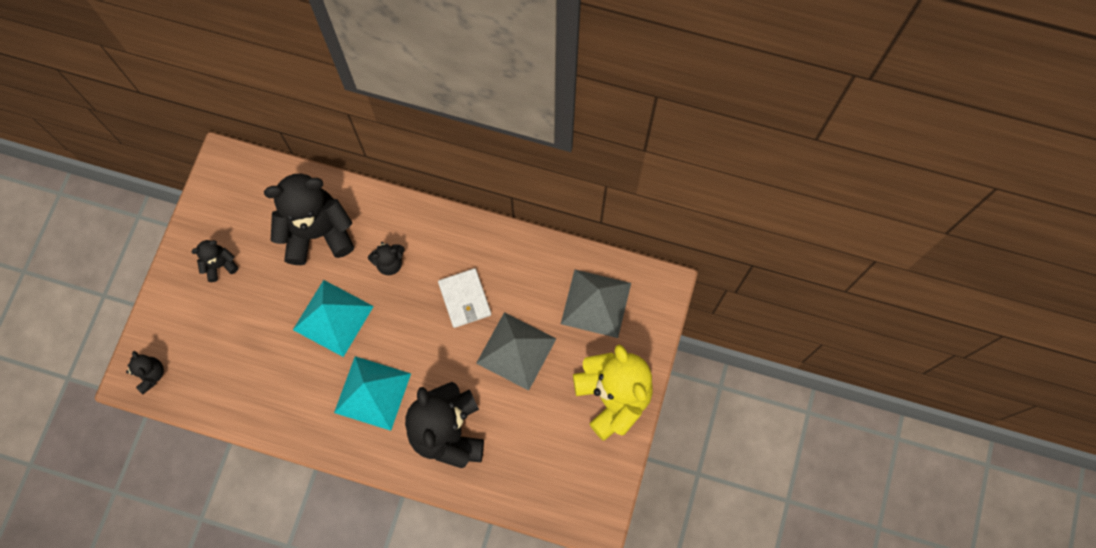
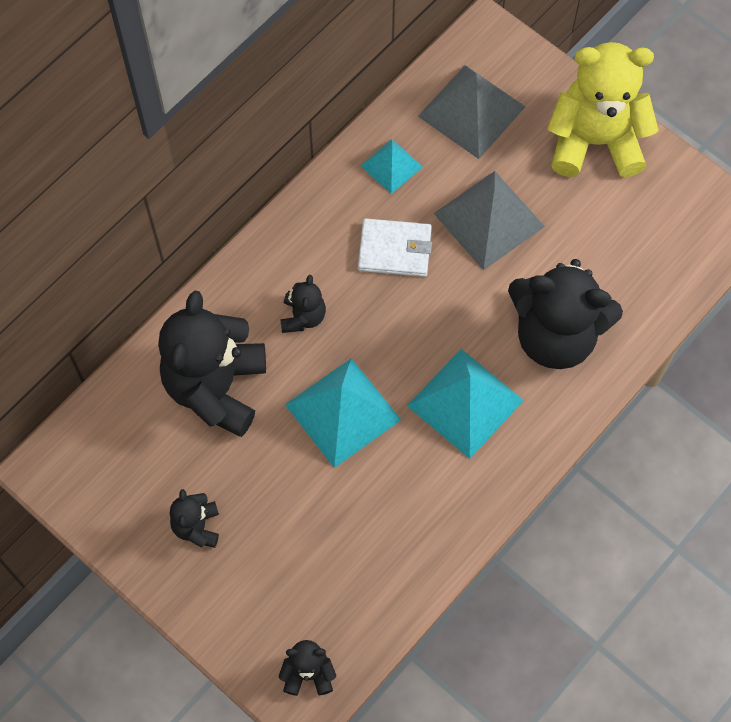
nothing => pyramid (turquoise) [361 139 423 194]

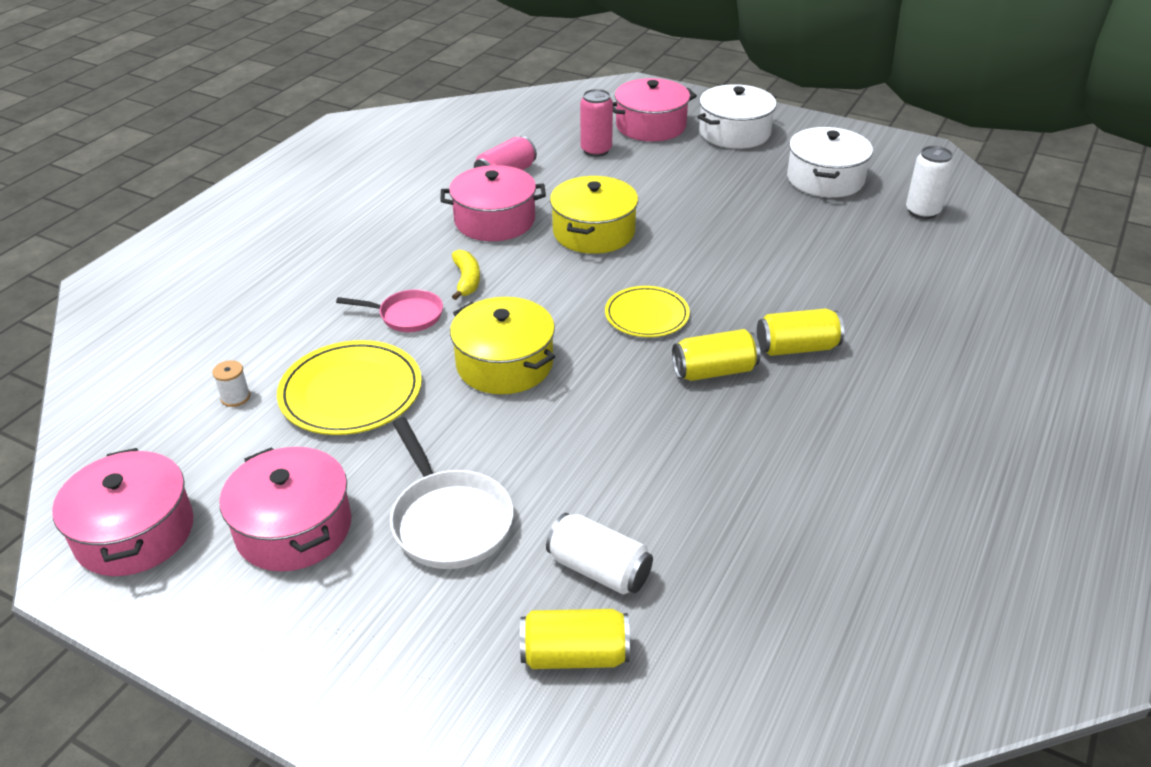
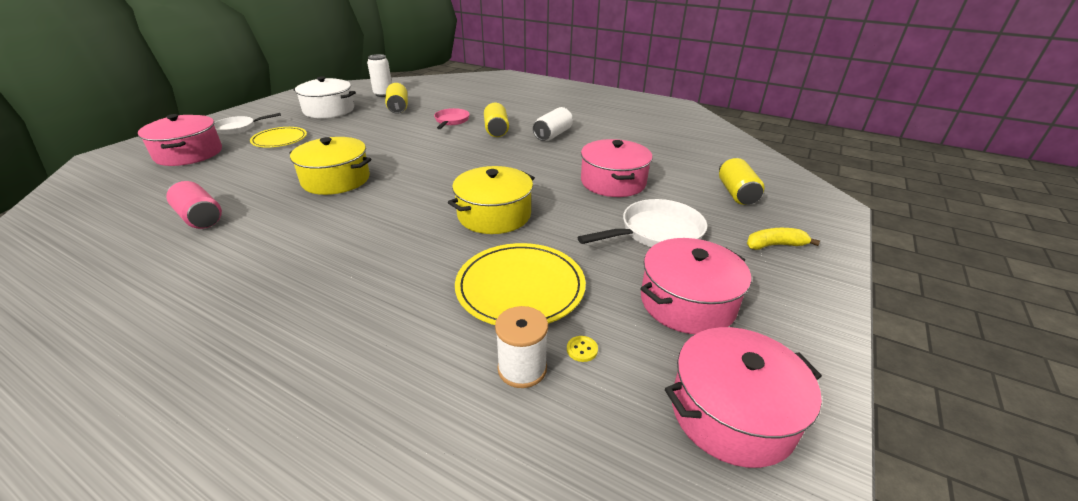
pot (white) [697 84 777 149] => pan (white) [214 113 281 135]
can (pink) [580 89 613 157] => nothing
pot (pink) [441 165 546 241] => pot (pink) [581 139 653 197], move
banana (yellow) [452 250 480 300] => banana (yellow) [747 228 820 250], move
plate (yellow) [605 286 690 337] => plate (yellow) [250 127 307 147], move
pan (pink) [336 289 443 332] => pan (pink) [434 108 470 129], move
can (yellow) [672 329 760 381] => can (yellow) [385 83 408 114], move
spool (white) [212 360 250 407] => spool (white) [495 306 548 388], x1.55
can (white) [546 513 653 594] => can (white) [533 107 573 141], move
nothing => button (yellow) [567 336 598 362]

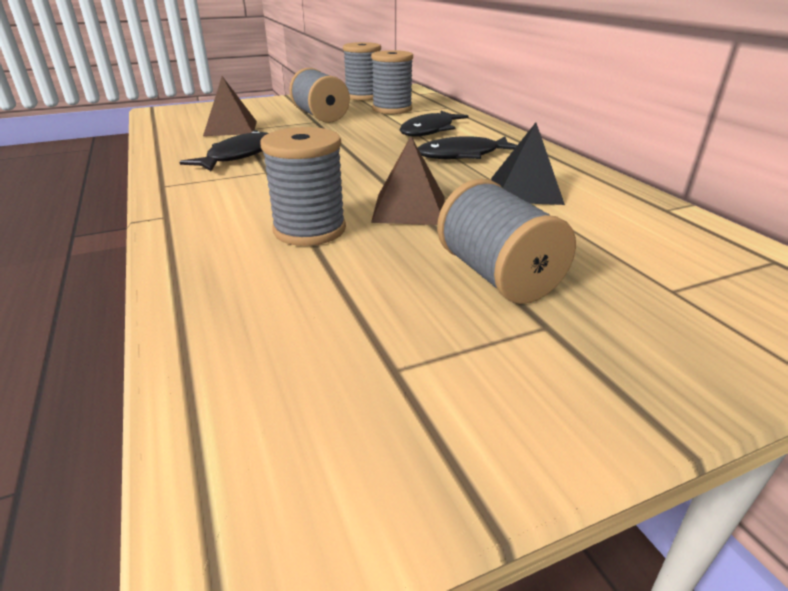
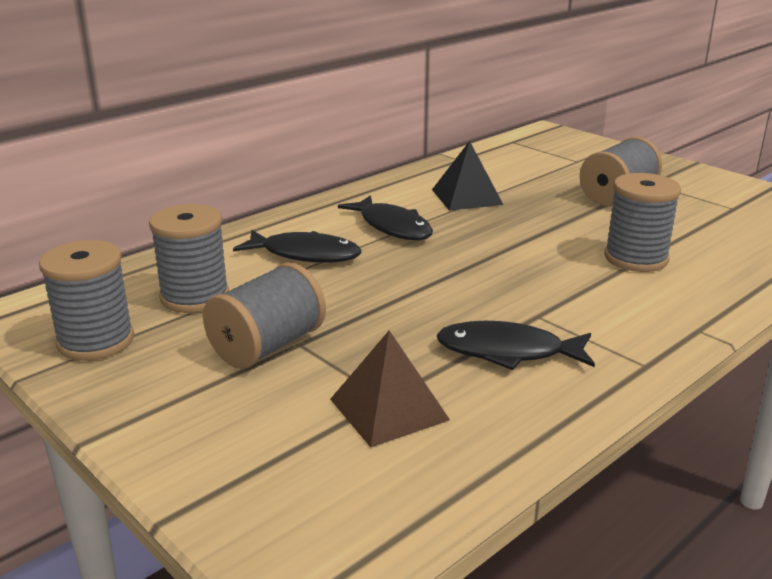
pyramid (brown) [371 136 445 225] => nothing

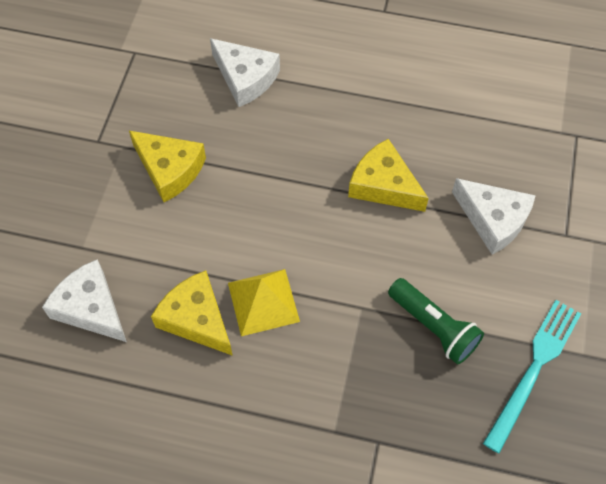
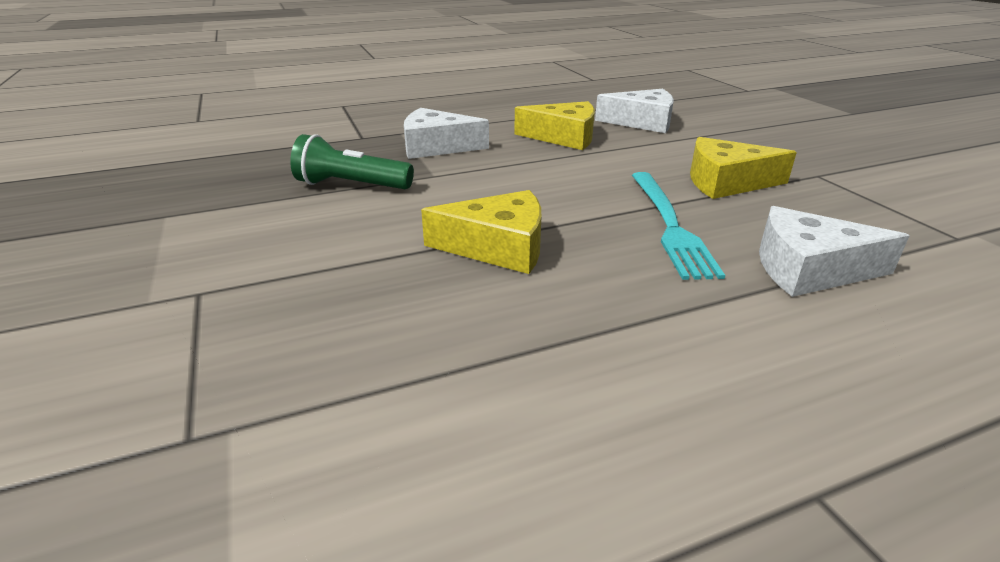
cheese (white) [452 178 536 255] => cheese (white) [404 108 489 159], move
pyramid (yellow) [228 269 300 336] => nothing
fork (turquoise) [483 300 581 454] => fork (turquoise) [632 172 725 280], move

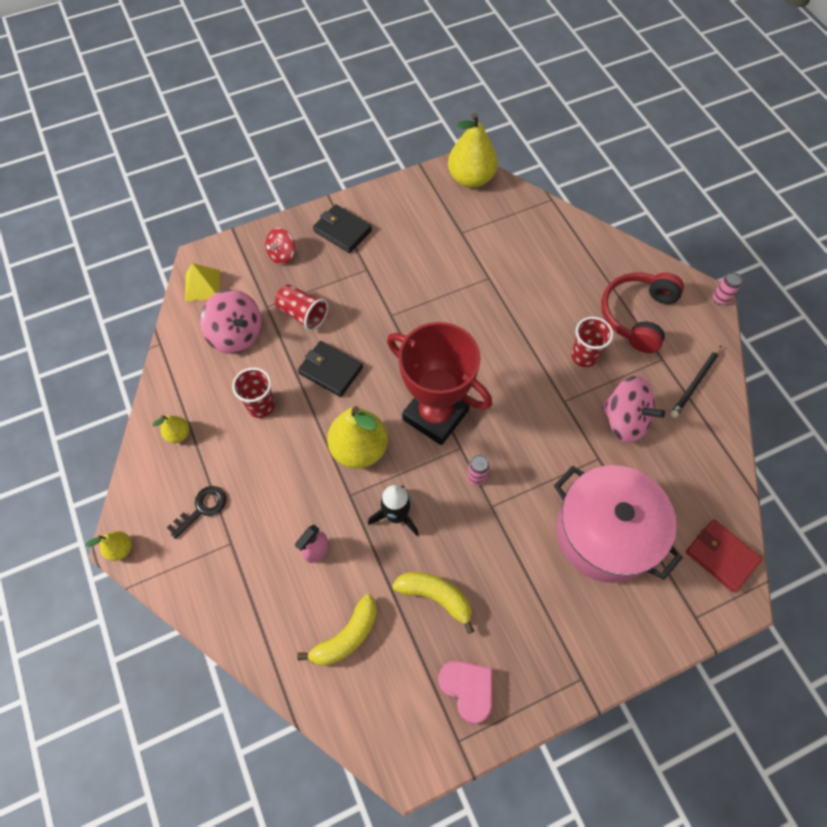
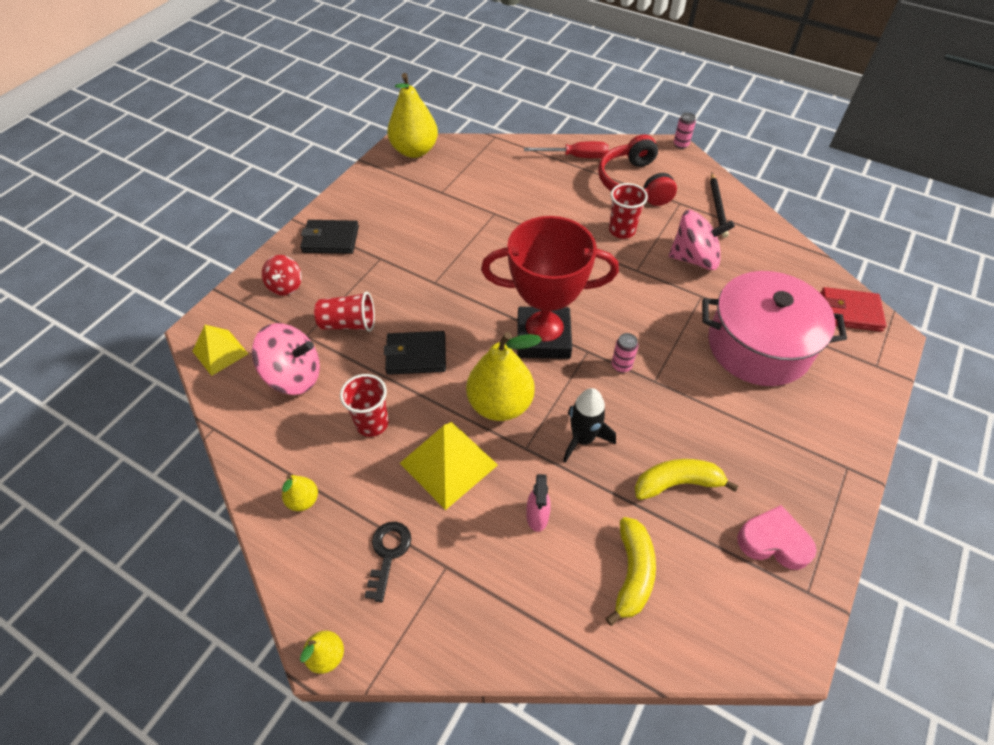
nothing => screwdriver (red) [524 141 609 158]
nothing => pyramid (yellow) [400 422 498 510]

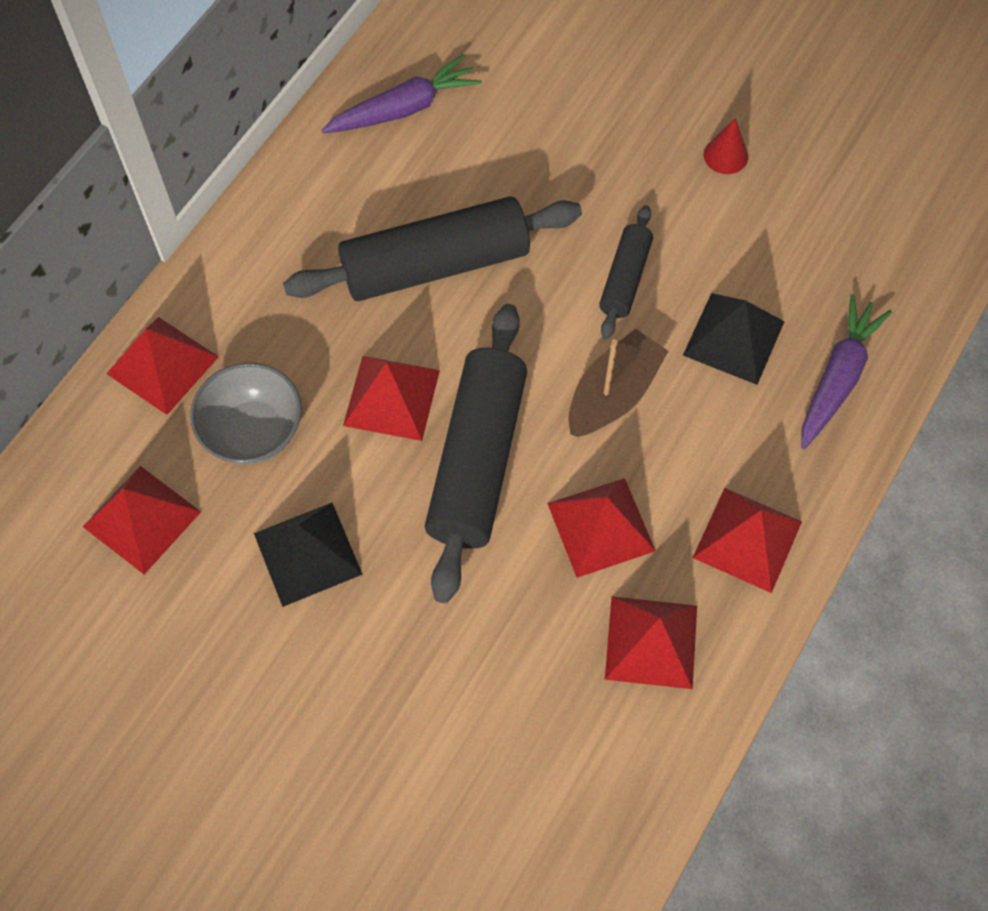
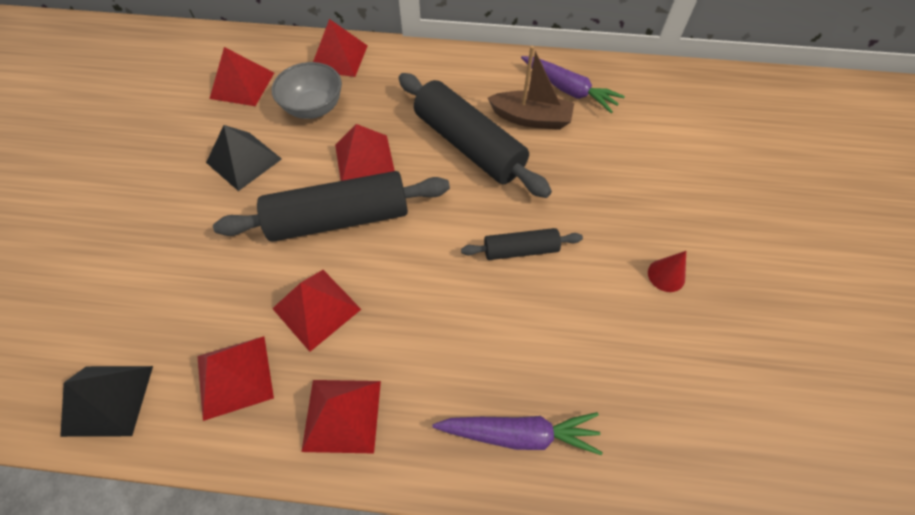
pyramid (black) [683 293 785 385] => pyramid (black) [60 366 153 437], move
boat (brown) [568 329 668 437] => boat (brown) [488 46 574 130], move

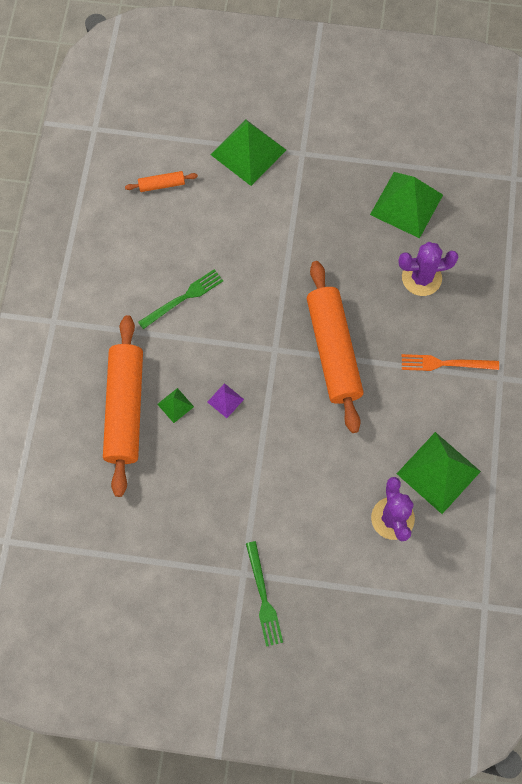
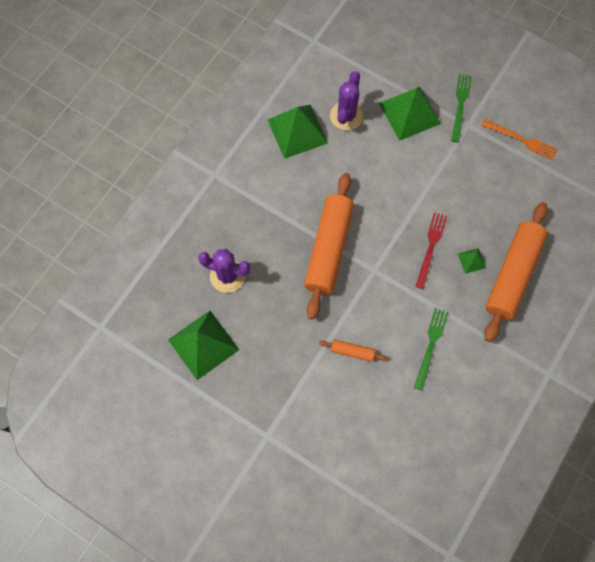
pyramid (green) [211 120 286 186] => pyramid (green) [379 87 441 141], move
rolling pin (orange) [125 171 198 192] => rolling pin (orange) [319 339 387 362], move
fork (green) [138 269 223 329] => fork (green) [414 308 449 391], 120 degrees clockwise
fork (orange) [402 354 499 371] => fork (orange) [481 119 558 160], move
pyramid (purple) [207 383 244 418] => fork (red) [415 212 447 289]

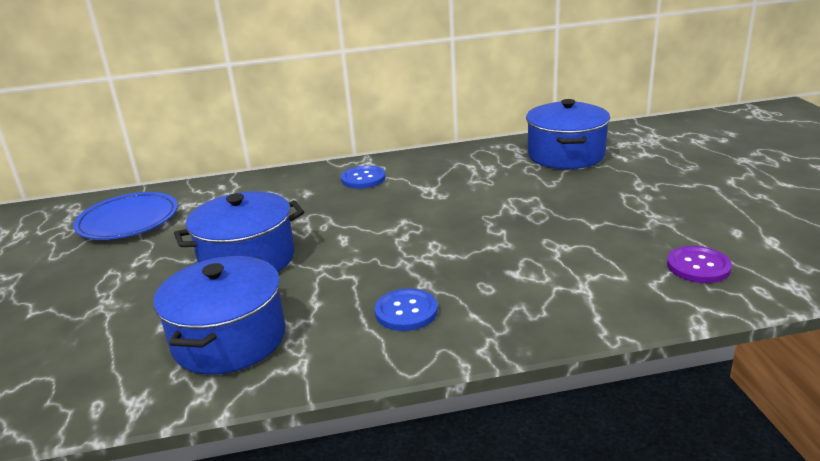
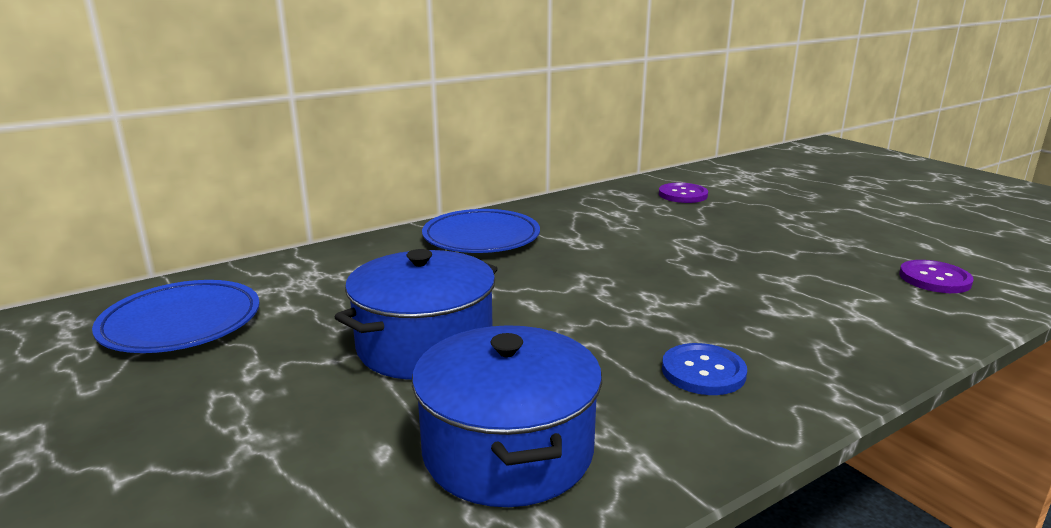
pot (blue) [526 99 610 169] => button (purple) [659 183 708 203]
button (blue) [341 165 386 189] => plate (blue) [422 209 540 253]

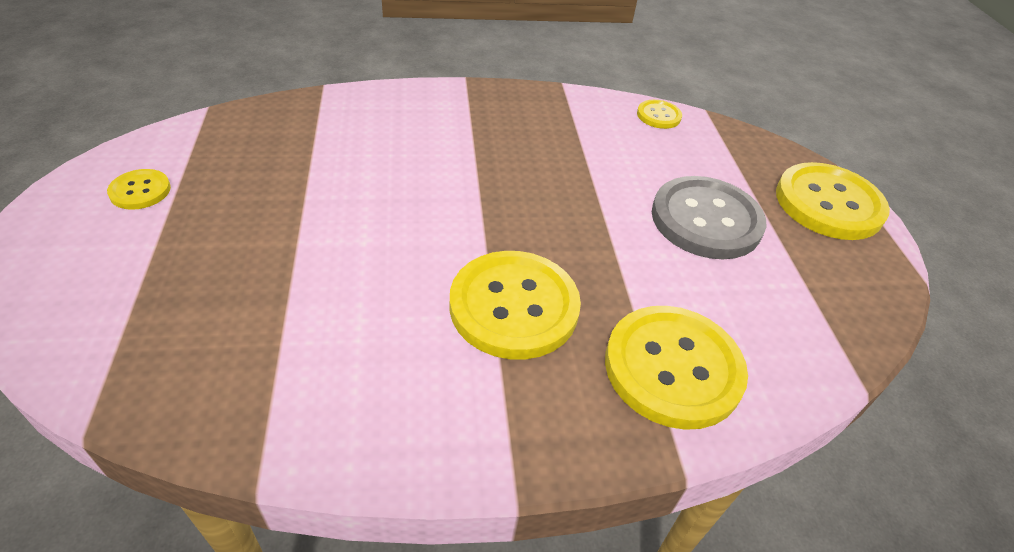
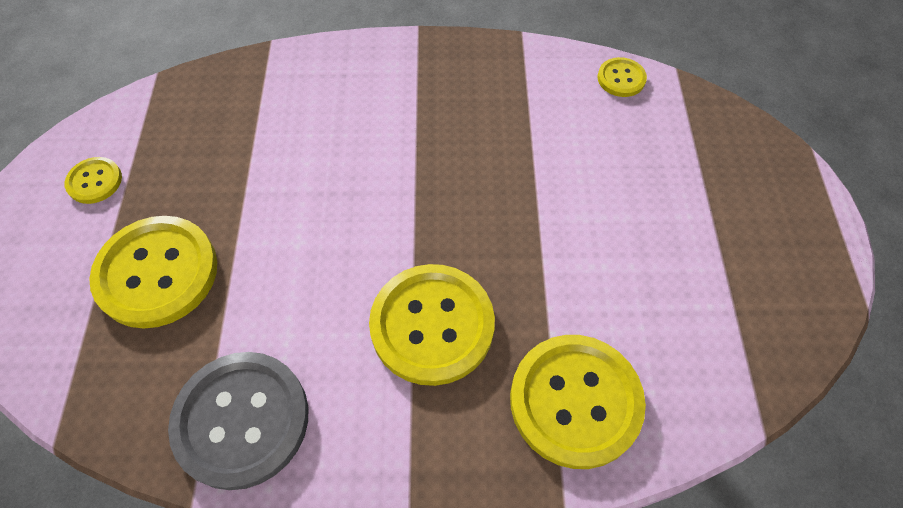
button (yellow) [776 162 890 240] => button (yellow) [89 216 217 328], move
button (grey) [652 176 766 259] => button (grey) [168 352 308 490], move

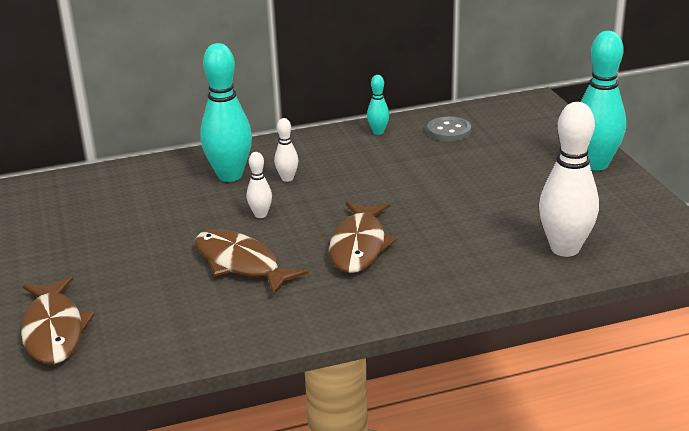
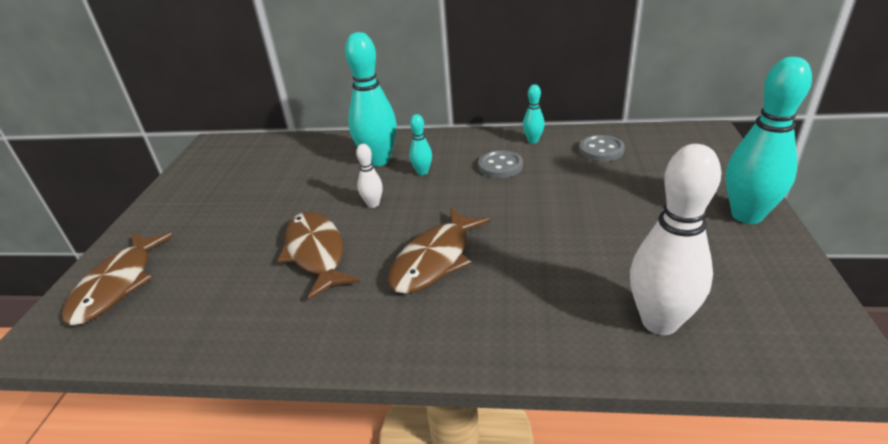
bowling pin (white) [274 118 299 182] => bowling pin (turquoise) [409 114 432 175]
nothing => button (grey) [478 150 523 178]

